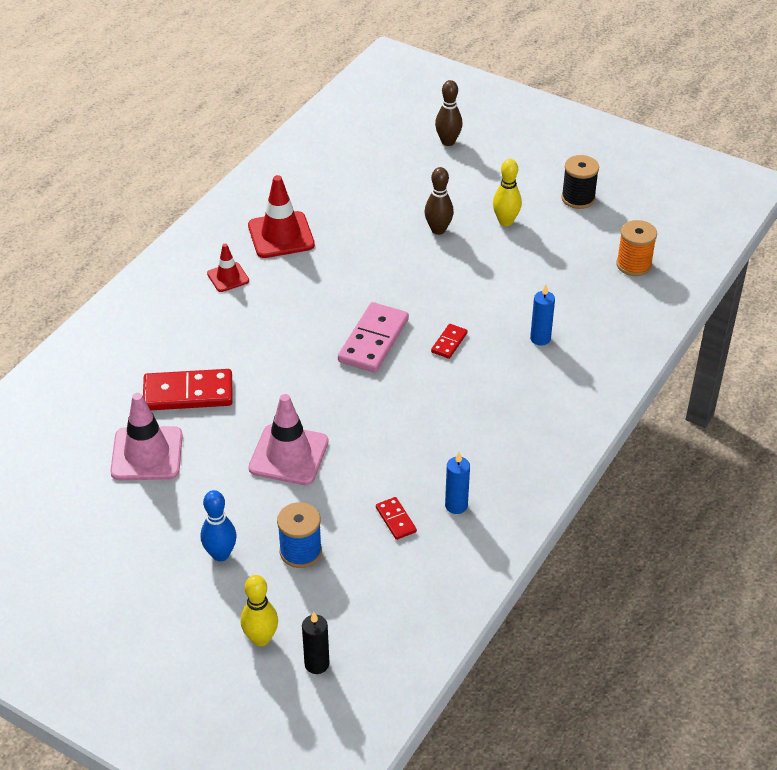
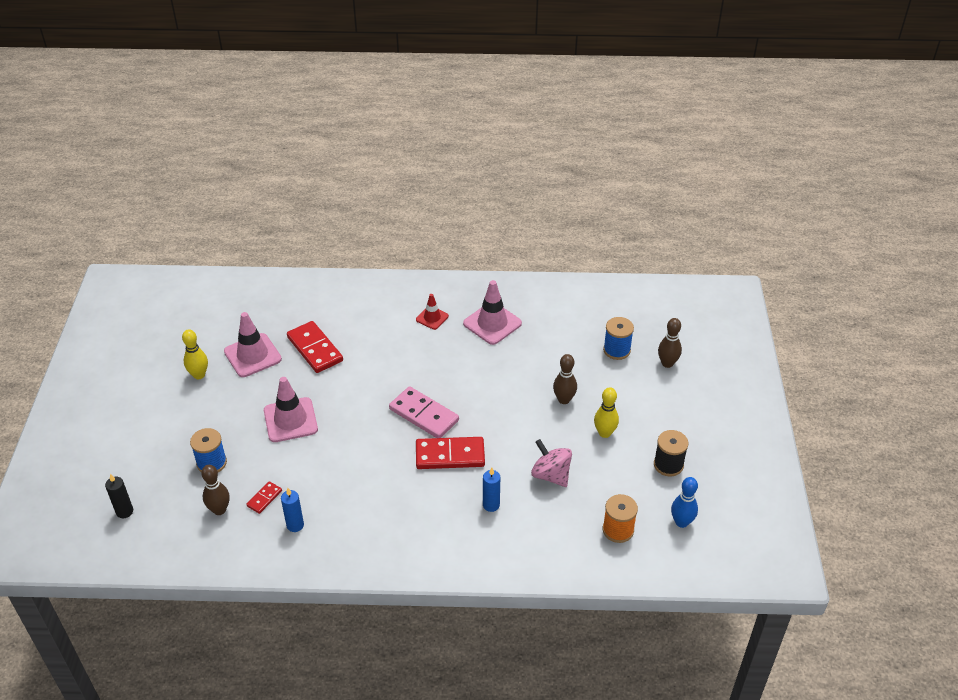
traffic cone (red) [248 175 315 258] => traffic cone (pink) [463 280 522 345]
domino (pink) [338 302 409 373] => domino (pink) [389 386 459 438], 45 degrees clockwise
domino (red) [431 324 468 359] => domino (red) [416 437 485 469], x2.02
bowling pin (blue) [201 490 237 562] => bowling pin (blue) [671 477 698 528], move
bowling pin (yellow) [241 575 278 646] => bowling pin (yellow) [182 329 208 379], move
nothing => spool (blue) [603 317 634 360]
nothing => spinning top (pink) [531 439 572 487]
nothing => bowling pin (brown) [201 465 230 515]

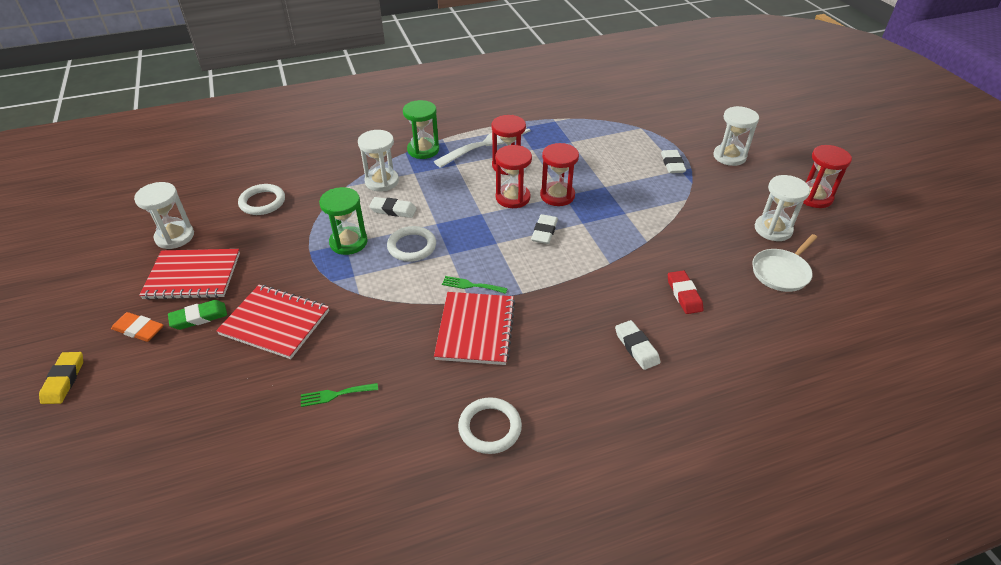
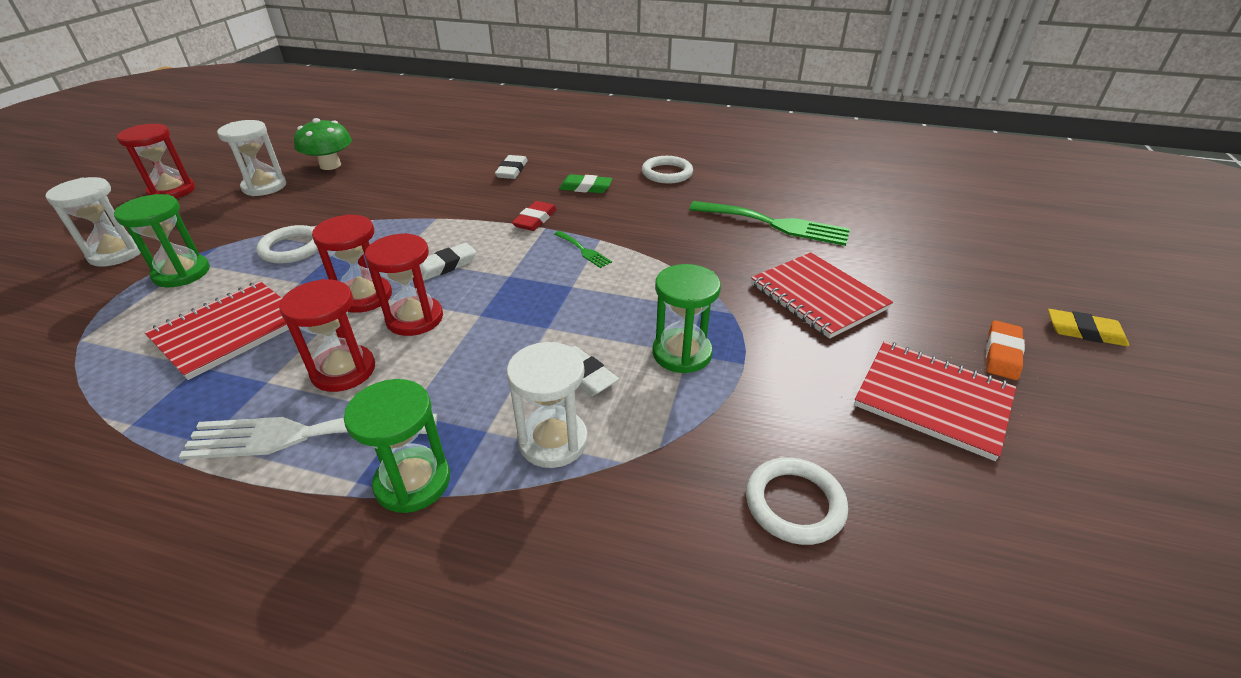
eraser (white) [661 150 686 173] => hourglass (green) [114 194 210 287]
hourglass (white) [134 182 194 249] => nothing
ring (white) [387 226 436 262] => ring (white) [256 225 318 264], move
pan (white) [752 234 817 292] => mushroom (green) [294 118 352 170]
eraser (red) [668 270 703 314] => eraser (red) [512 201 557 231], move
notebook (red) [434 292 515 365] => notebook (red) [144 281 289 380], move
eraser (green) [168 300 227 330] => eraser (green) [559 174 612 193], move
eraser (orange) [111 312 163 342] => eraser (orange) [986 320 1025 380], 60 degrees clockwise
eraser (yellow) [39 352 83 404] => eraser (yellow) [1048 309 1129 347], 75 degrees clockwise
fork (green) [301 383 378 407] => fork (green) [689 201 850 246], x2.14

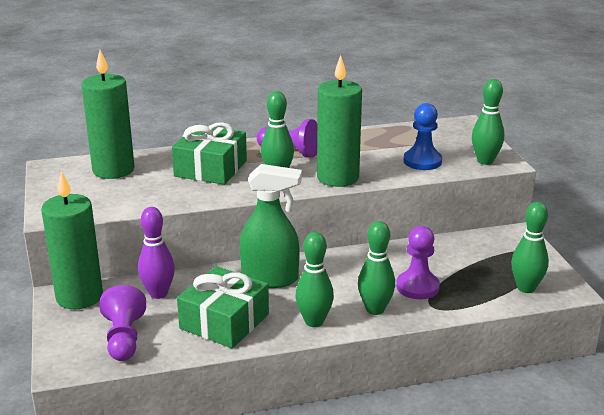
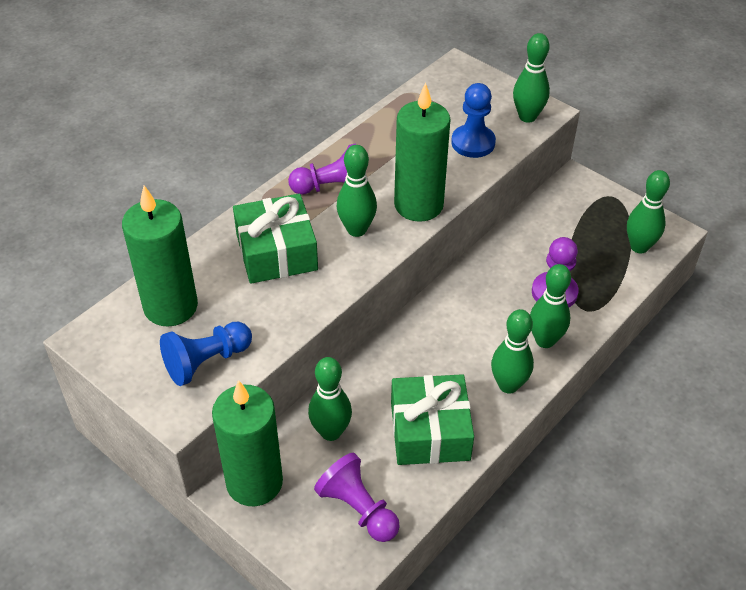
spray bottle (green) [240 164 302 288] => nothing
bowling pin (purple) [138 207 175 299] => bowling pin (green) [308 357 352 441]
nothing => pawn (blue) [160 322 252 386]

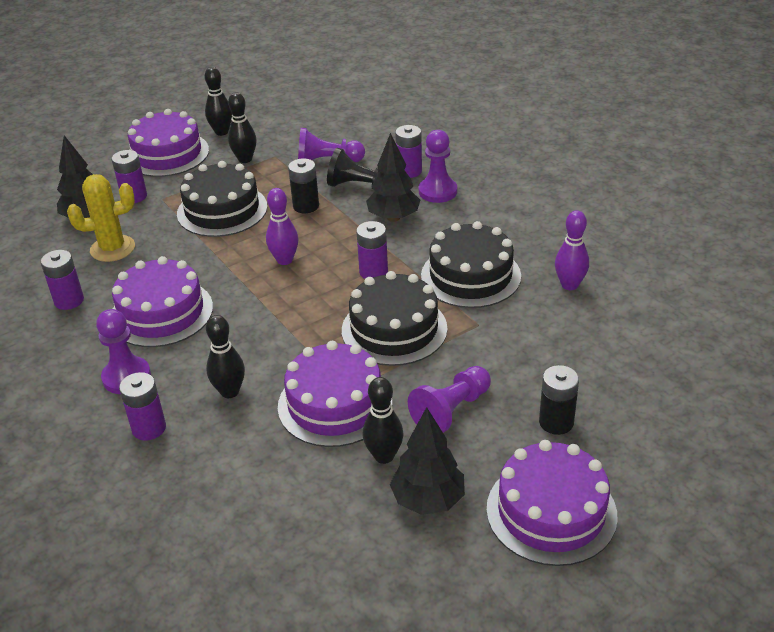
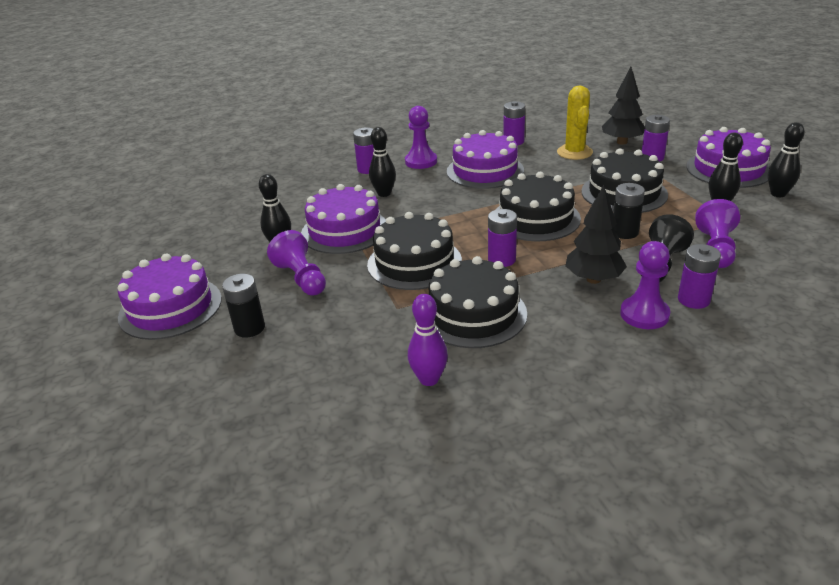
bowling pin (purple) [266 188 298 265] => cake (black) [496 172 581 241]
tree (black) [390 407 465 515] => nothing

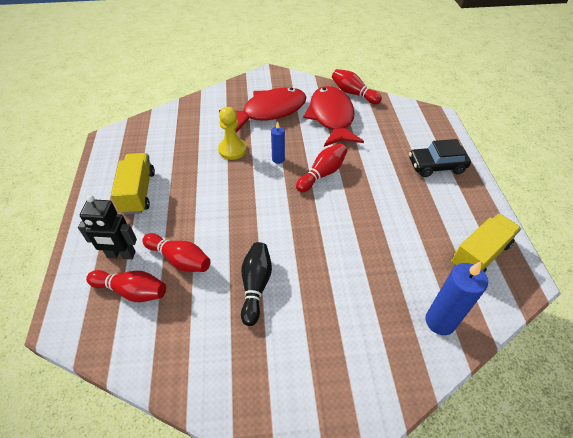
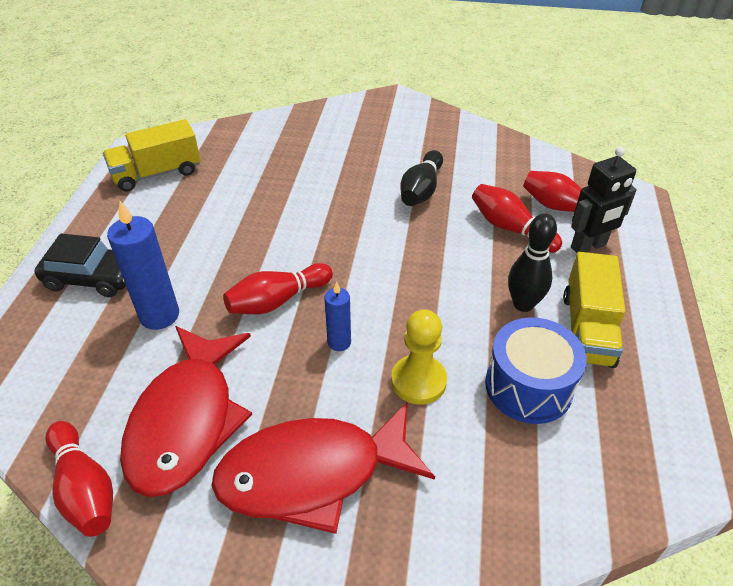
robot (black) [78 195 137 259] => robot (black) [571 147 637 253], 135 degrees clockwise
candle (blue) [425 261 488 335] => candle (blue) [107 201 179 330], move
nothing => bowling pin (black) [508 213 557 312]
nothing => drum (blue) [485 317 587 424]

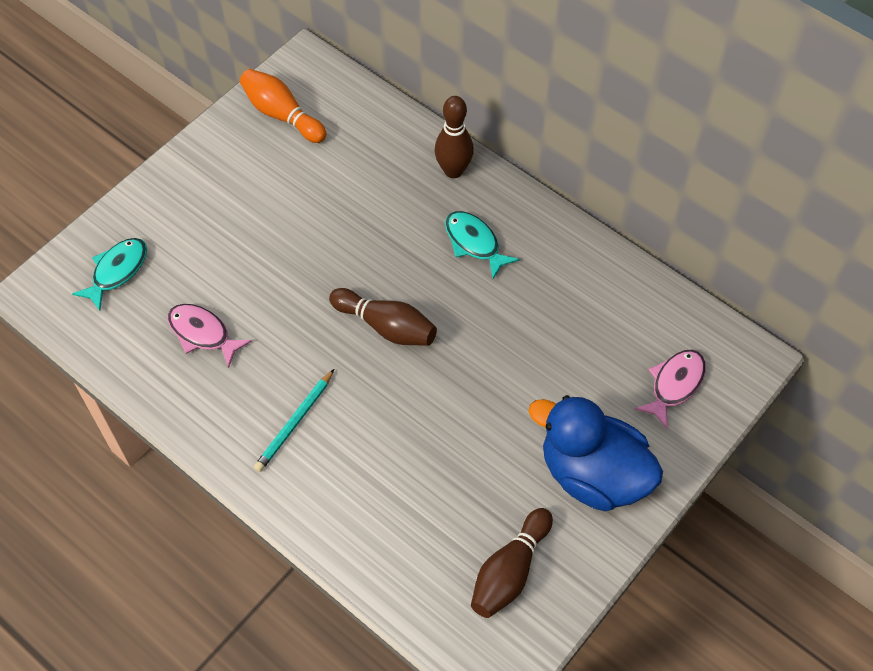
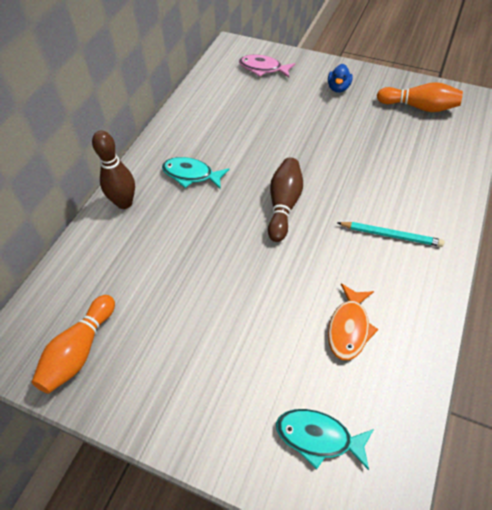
fish (turquoise) [445 211 520 279] => fish (turquoise) [162 157 229 188], 75 degrees clockwise
fish (pink) [168 304 252 368] => fish (orange) [328 283 378 360]
duck (blue) [528 395 663 511] => duck (blue) [328 64 353 93], x0.43
bowling pin (brown) [471 508 553 618] => bowling pin (orange) [377 82 463 112]

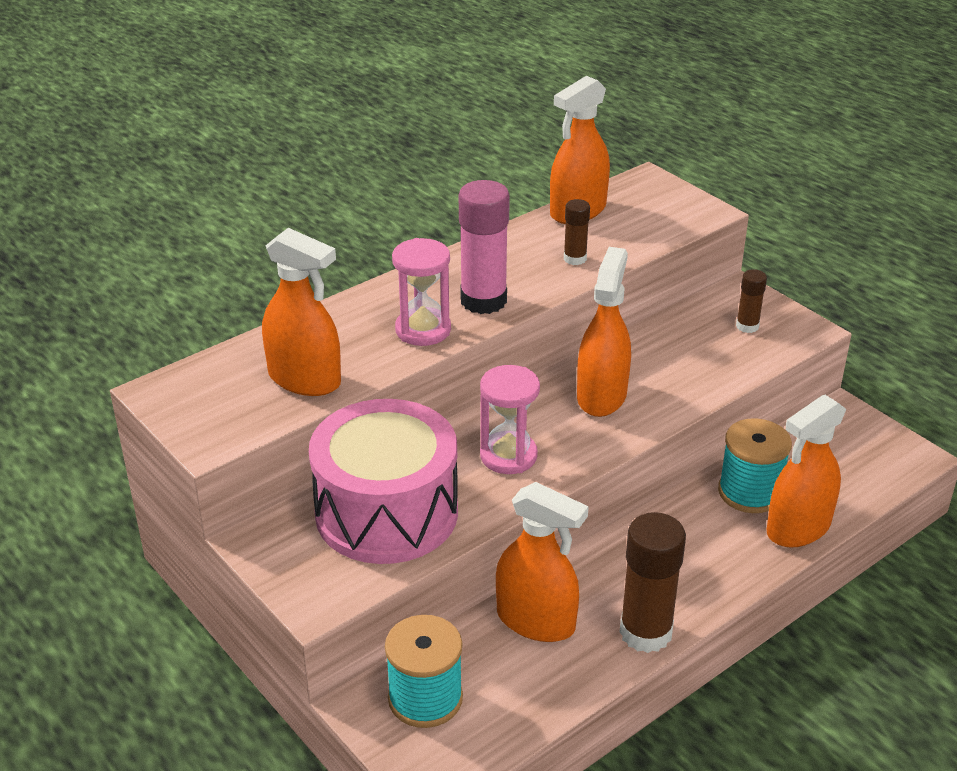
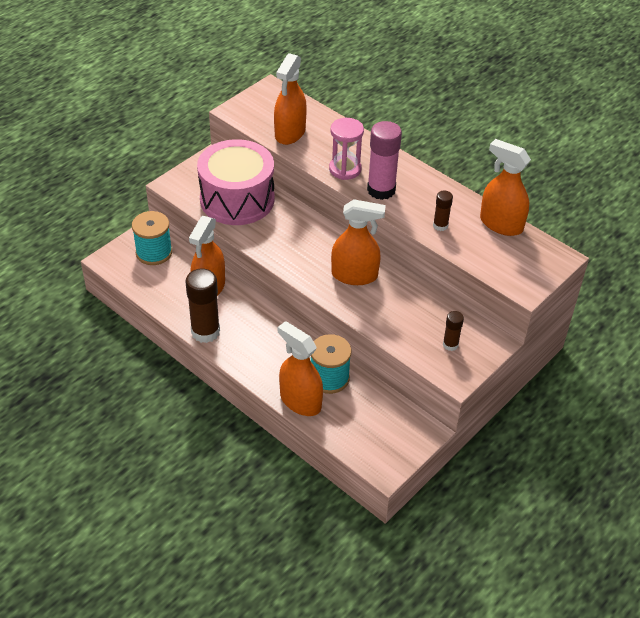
hourglass (pink) [480 365 540 474] => nothing

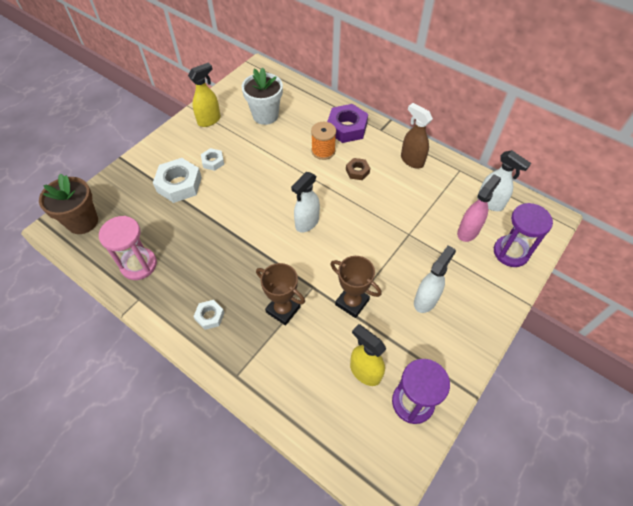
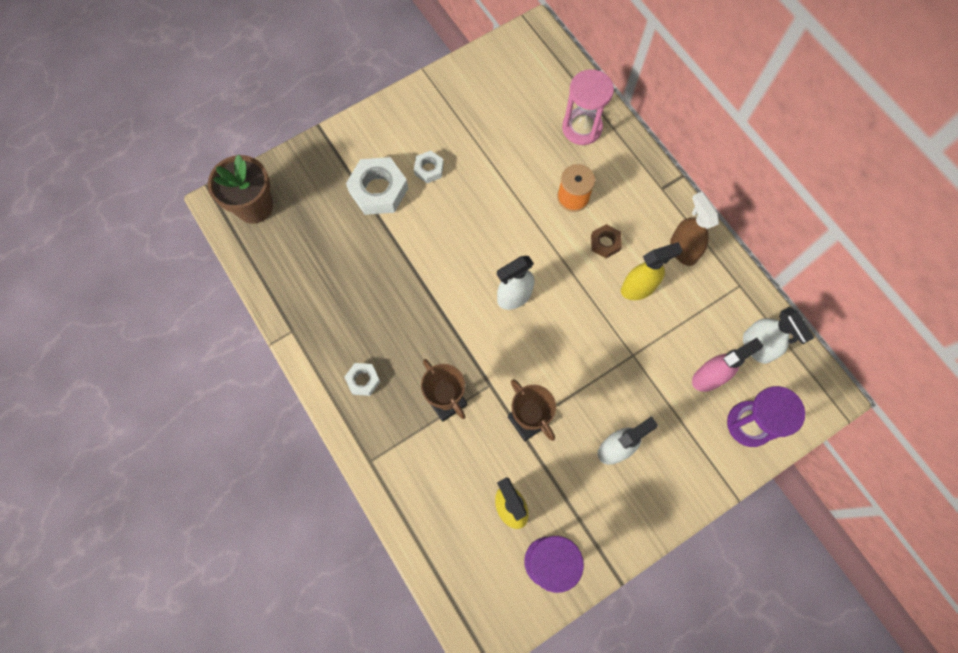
spray bottle (yellow) [188 63 221 127] => spray bottle (yellow) [621 242 682 300], move
flower pot (white) [242 67 283 125] => nothing
nut (purple) [327 104 368 143] => nothing
hourglass (pink) [99 216 157 280] => hourglass (pink) [562 69 614 145], move

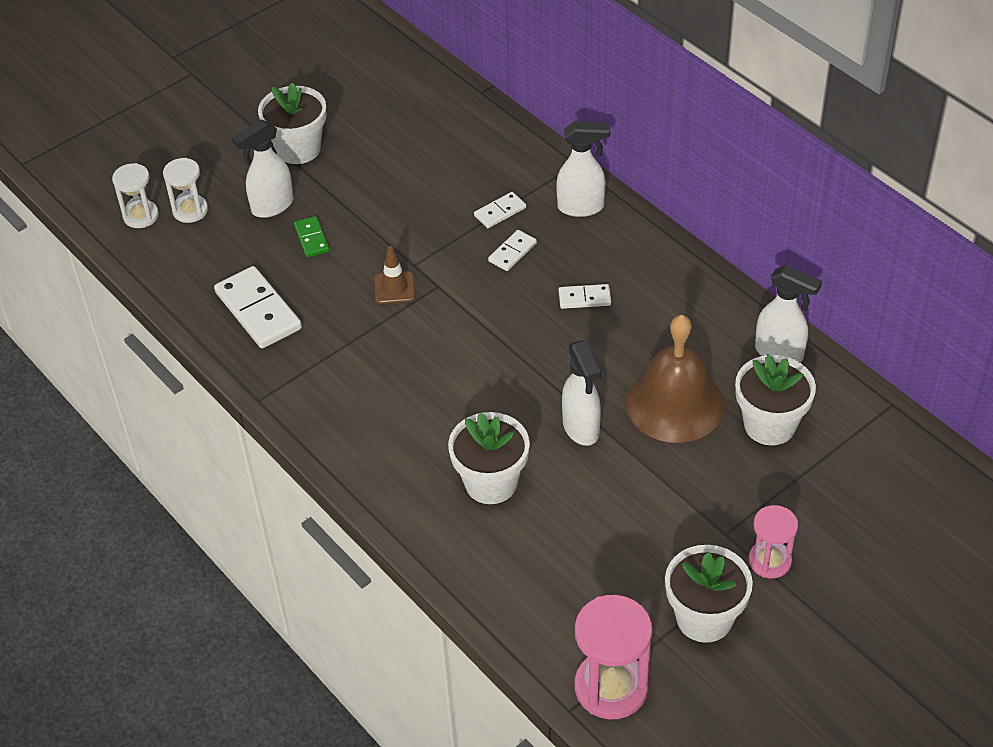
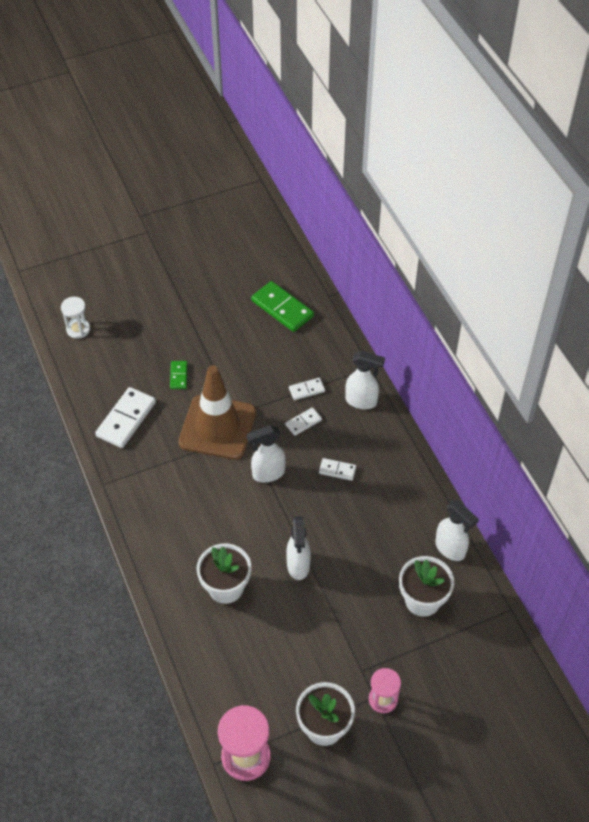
flower pot (white) [258 82 327 164] => nothing
spray bottle (white) [232 119 294 218] => spray bottle (white) [247 425 286 483], move
hourglass (white) [163 158 208 223] => nothing
traffic cone (brown) [374 246 415 304] => traffic cone (brown) [179 365 256 460], x2.50
domino (white) [214 266 302 349] => domino (white) [95 387 156 448], 45 degrees clockwise
bell (brown) [626 315 725 443] => nothing
nothing => domino (green) [251 281 314 332]

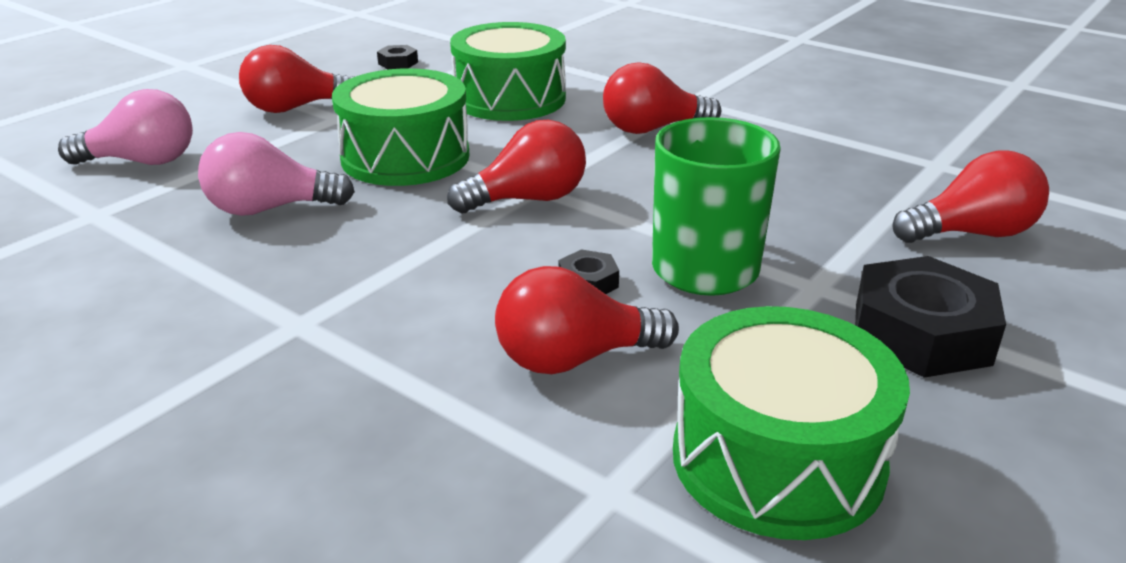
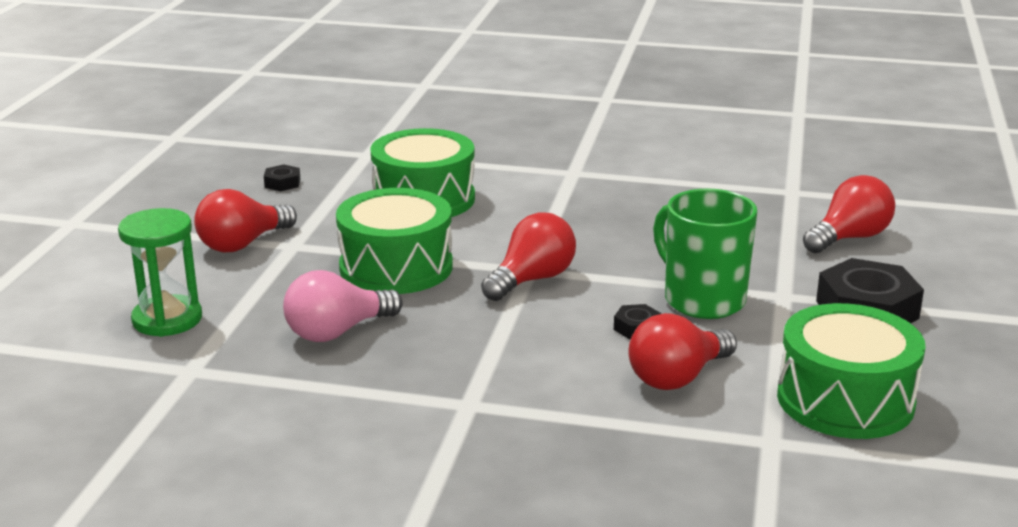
light bulb (red) [603 63 721 134] => nothing
light bulb (pink) [58 89 193 165] => hourglass (green) [118 208 202 337]

